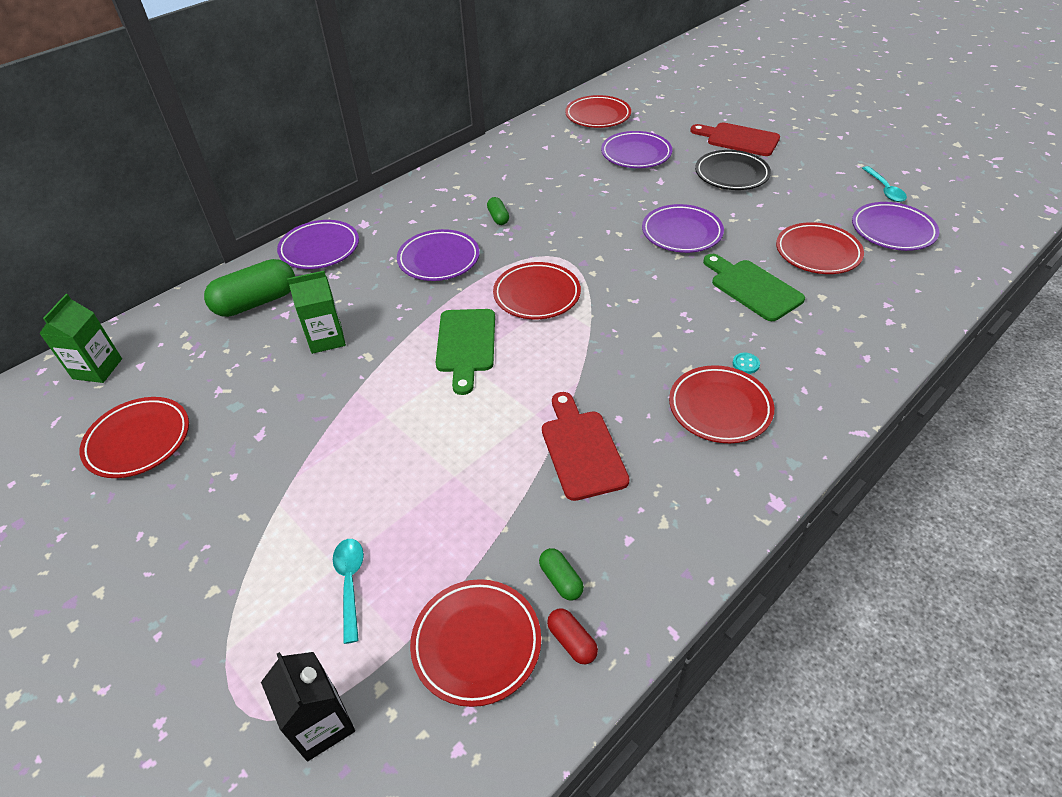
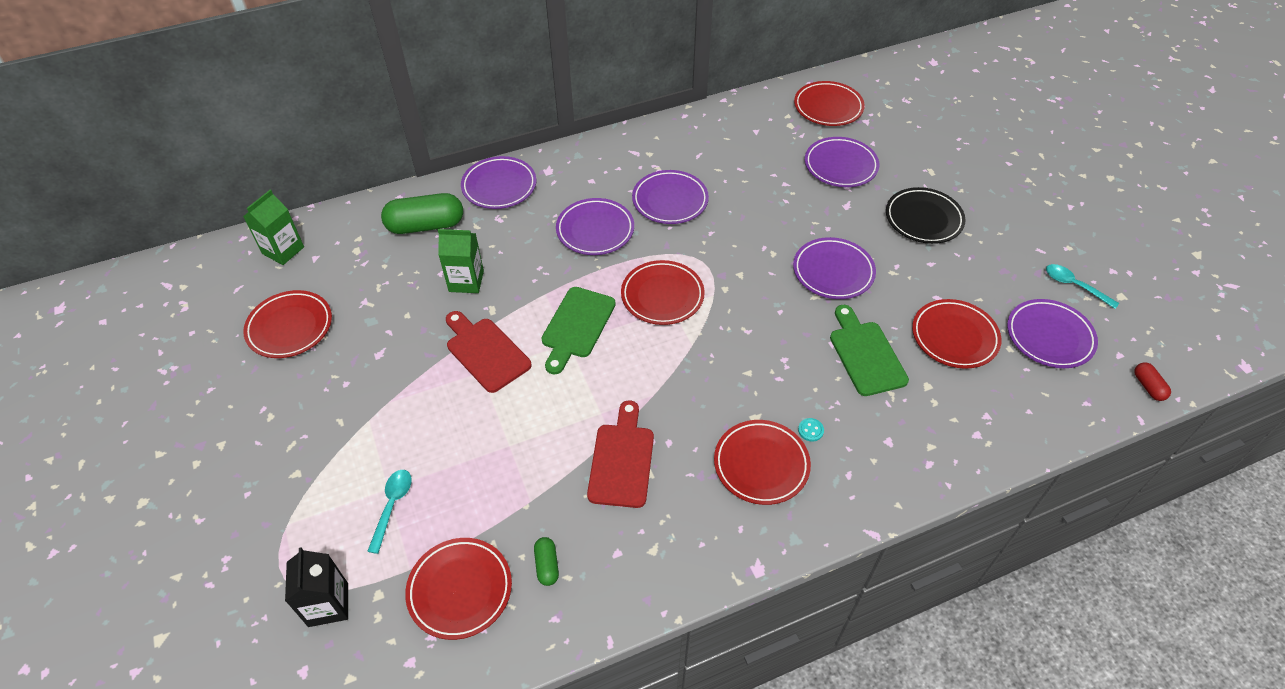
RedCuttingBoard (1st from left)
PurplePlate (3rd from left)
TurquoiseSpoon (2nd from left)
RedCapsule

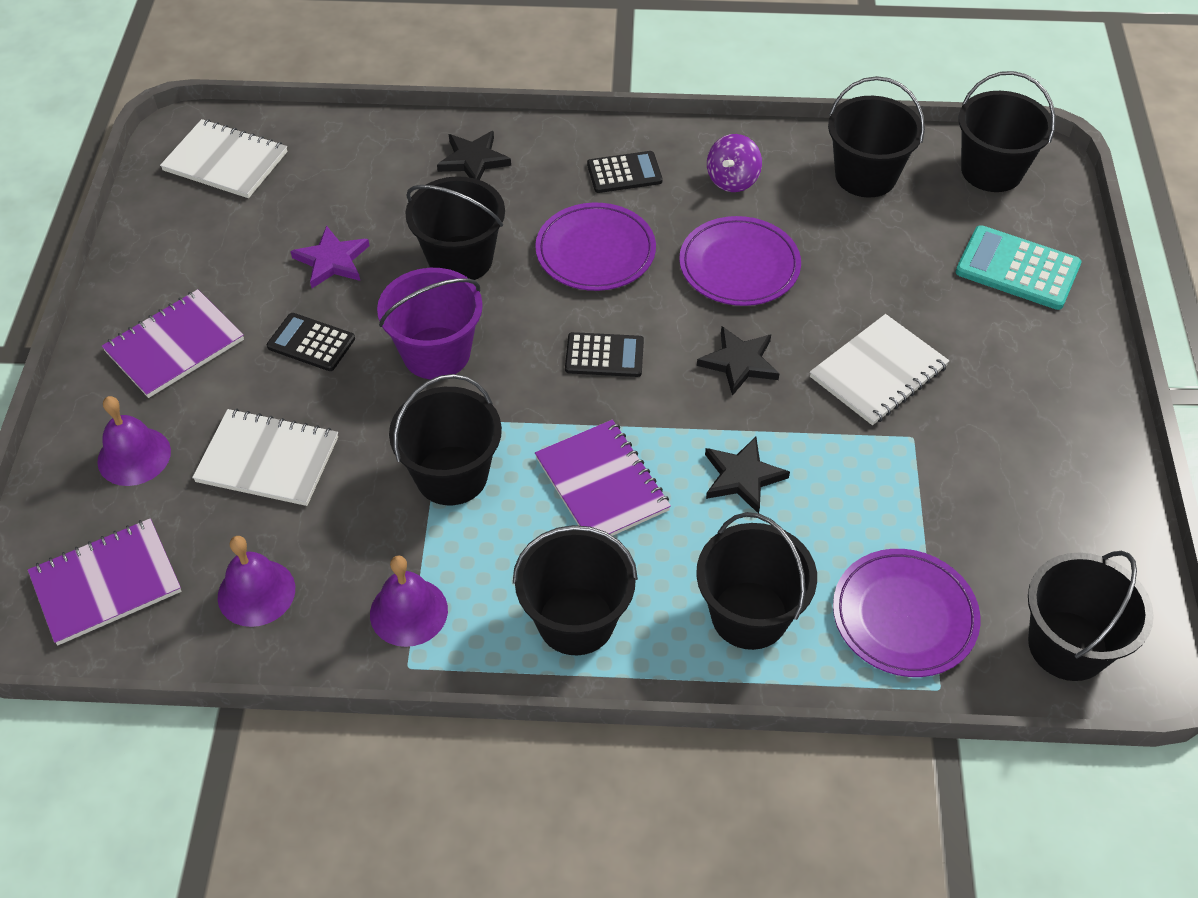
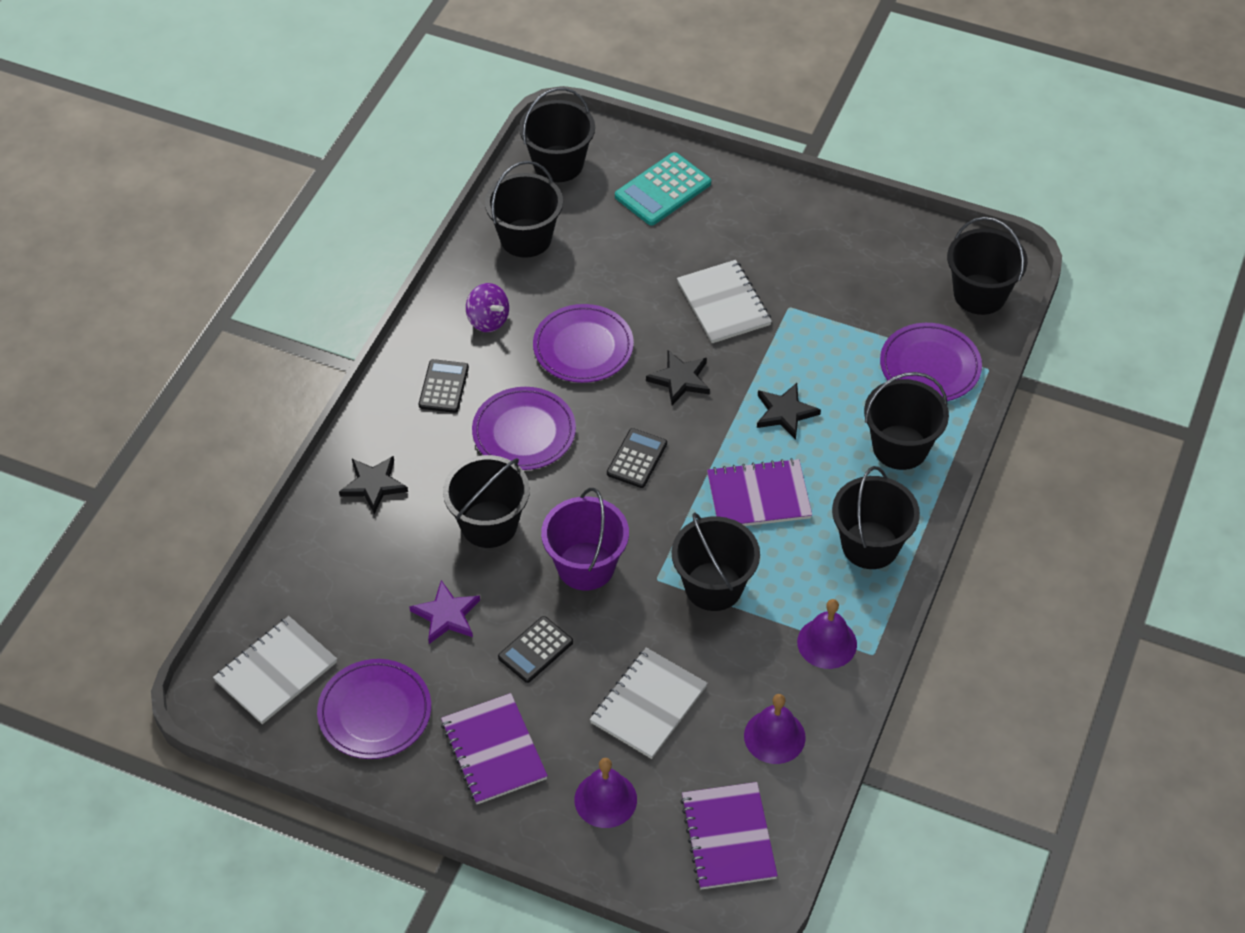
PurplePlate (1st from left)

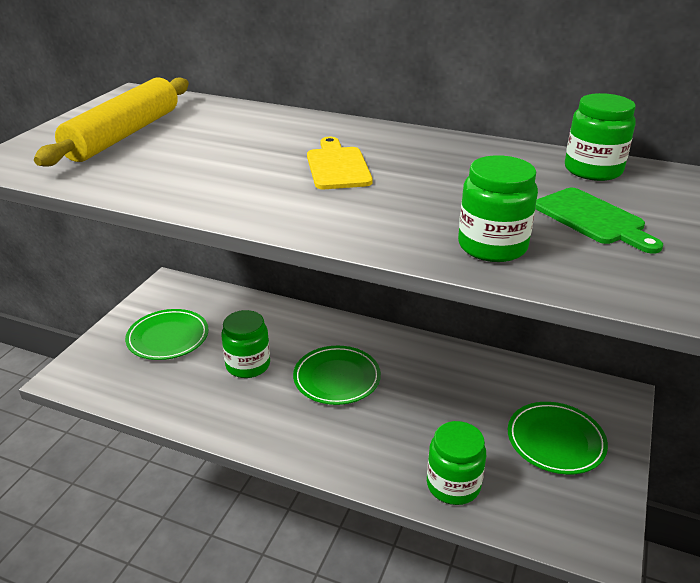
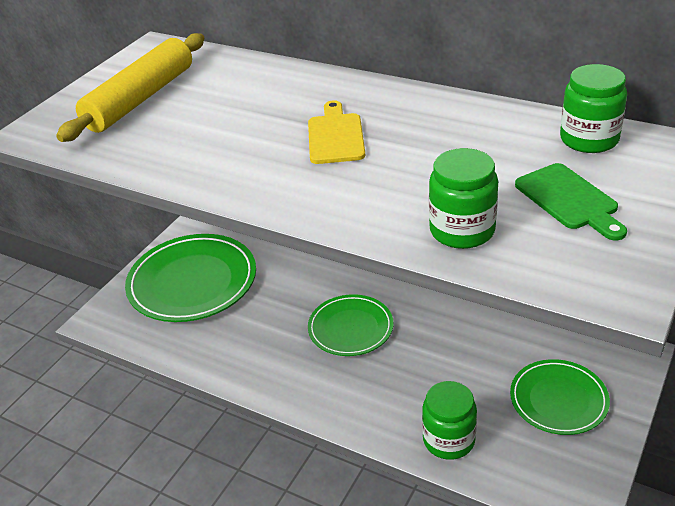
GreenPlate (1st from left)
GreenJar (1st from left in the first image)

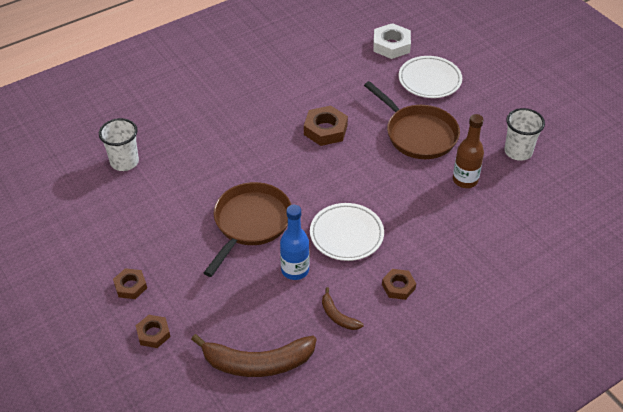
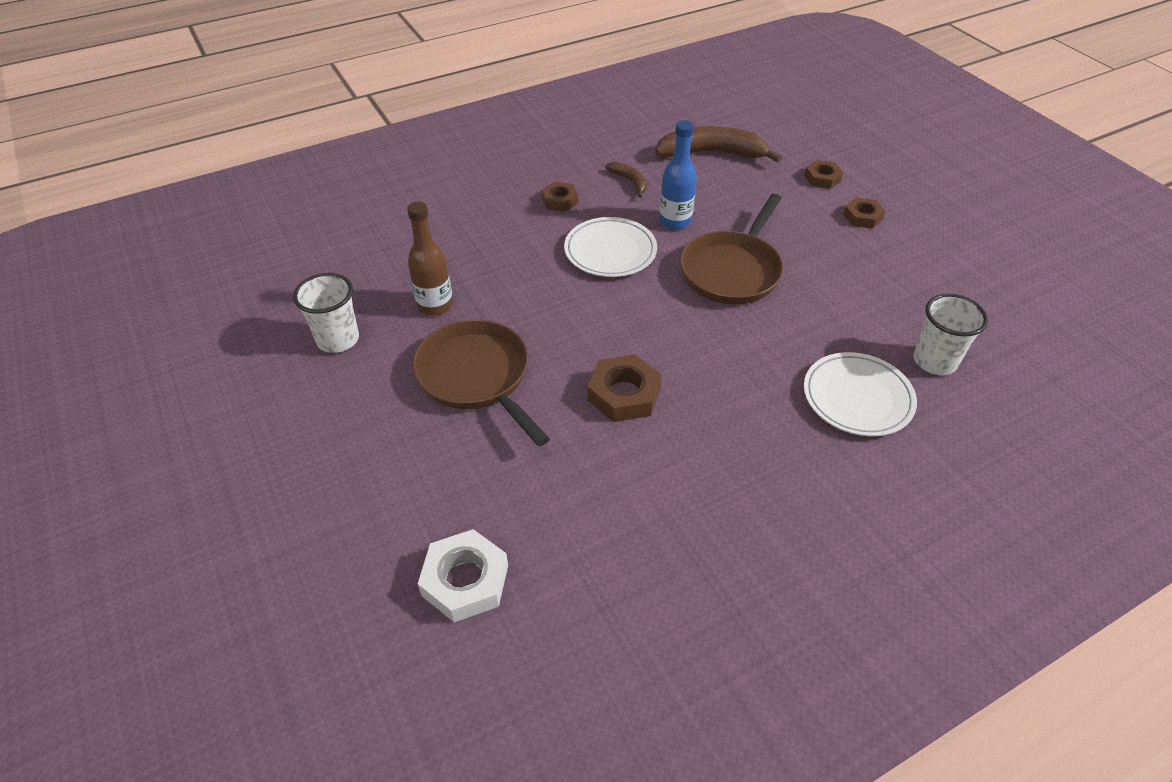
WhitePlate (2nd from left)

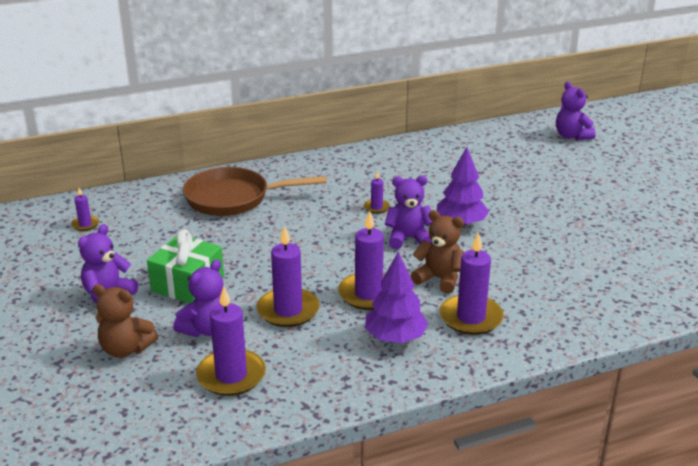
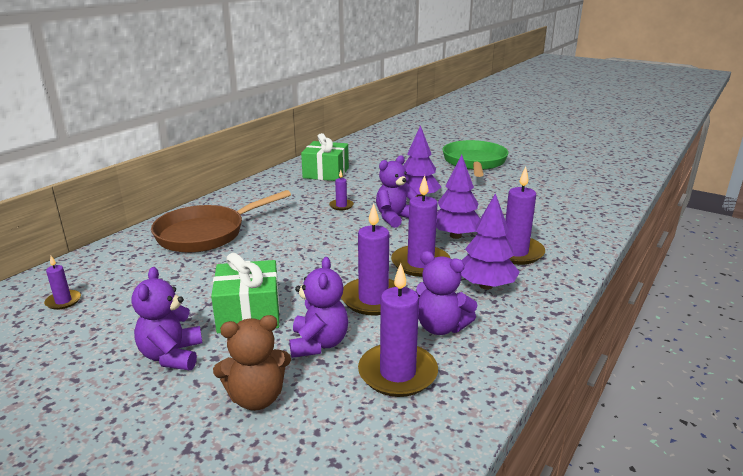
GreenGift (2nd from left)
PurpleTeddyBear (4th from left)
PurpleTree (2nd from left)
GreenPan

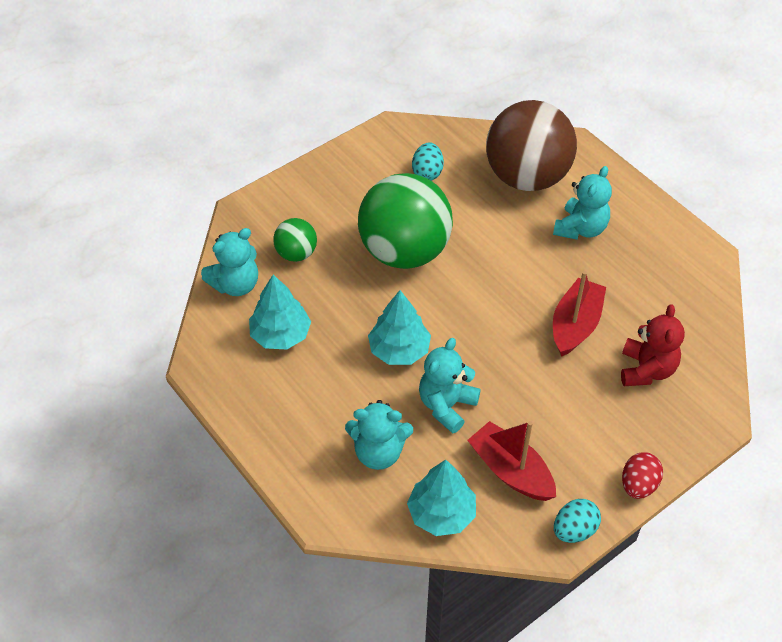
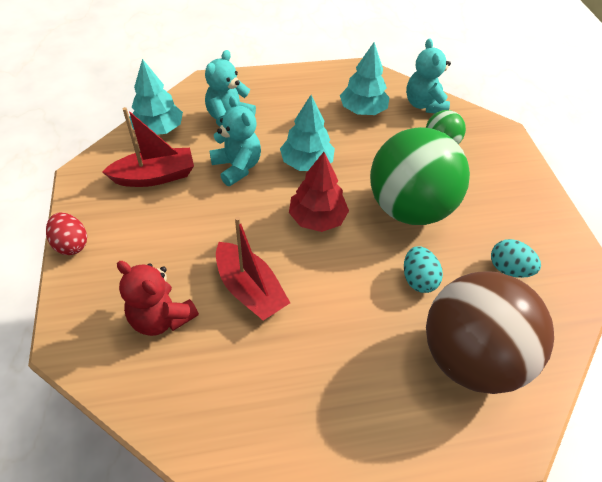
RedTree
TurquoiseEgg (1st from left)
TurquoiseTeddyBear (4th from left in the first image)

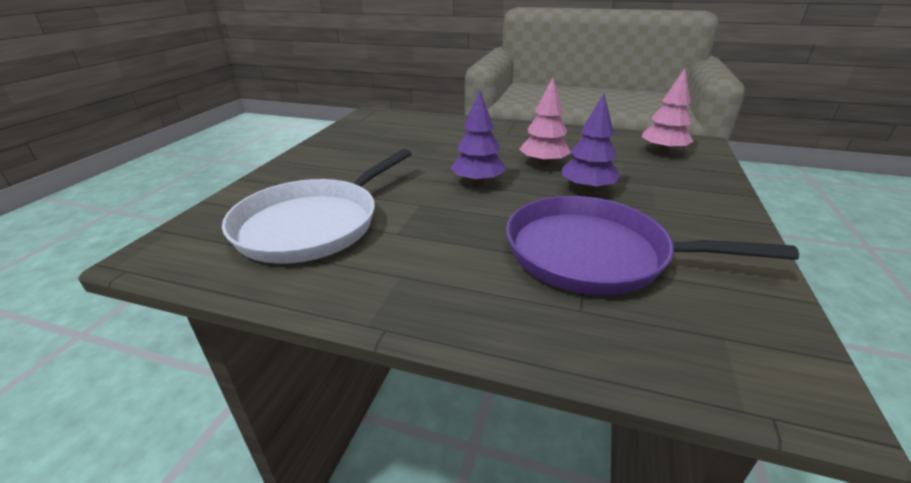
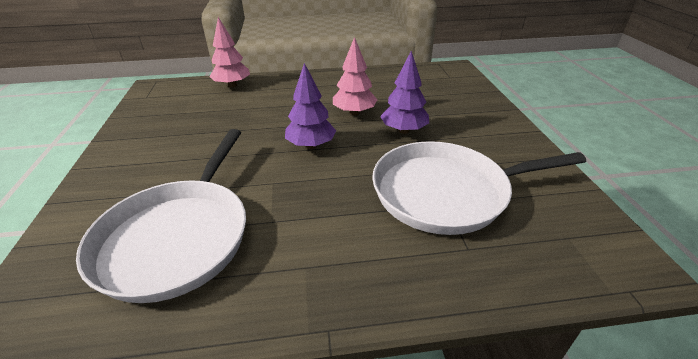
PinkTree (1st from left)
WhitePan (2nd from left)

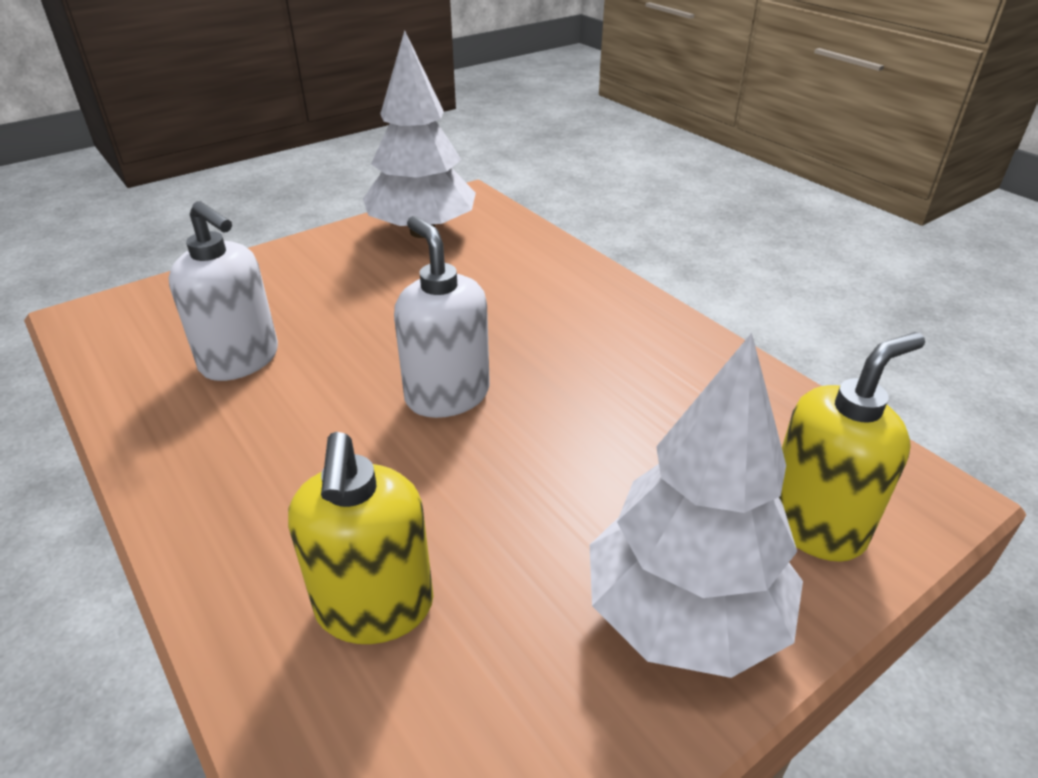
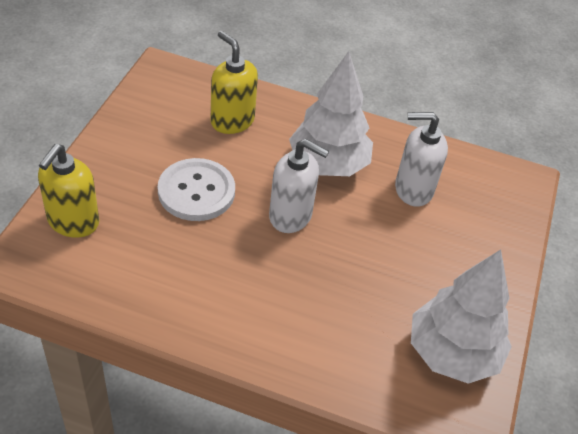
WhiteButton
WhiteTree (1st from left)

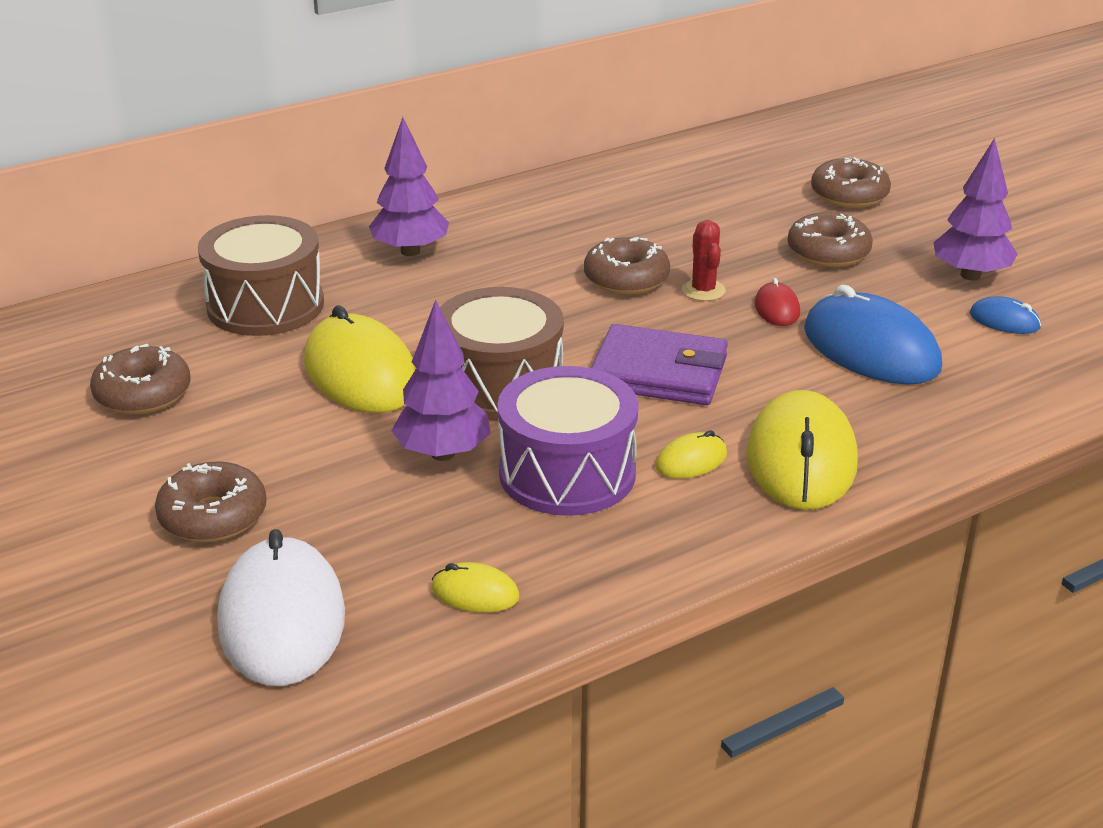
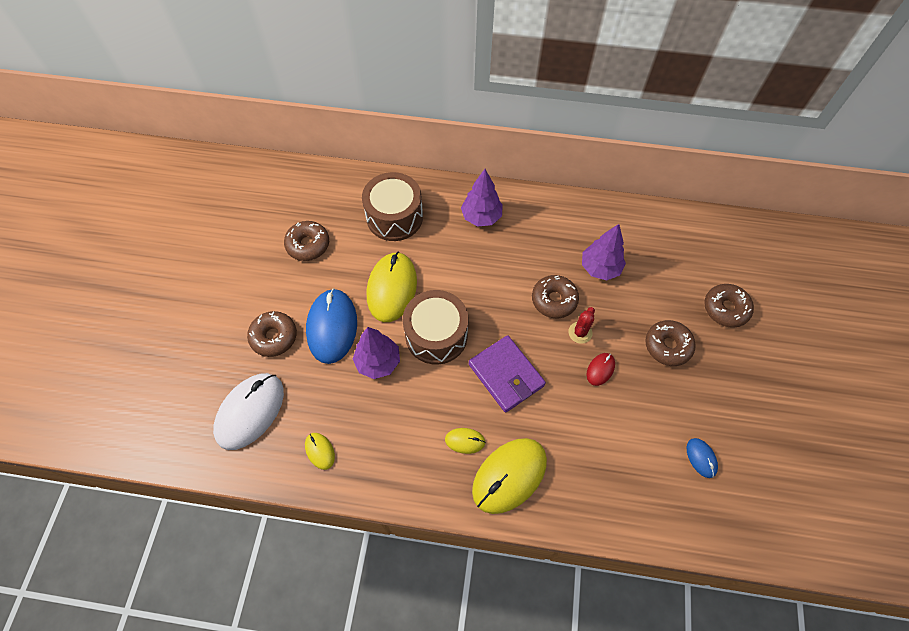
BlueMouse (1st from left)
PurpleTree (3rd from left)
PurpleDrum

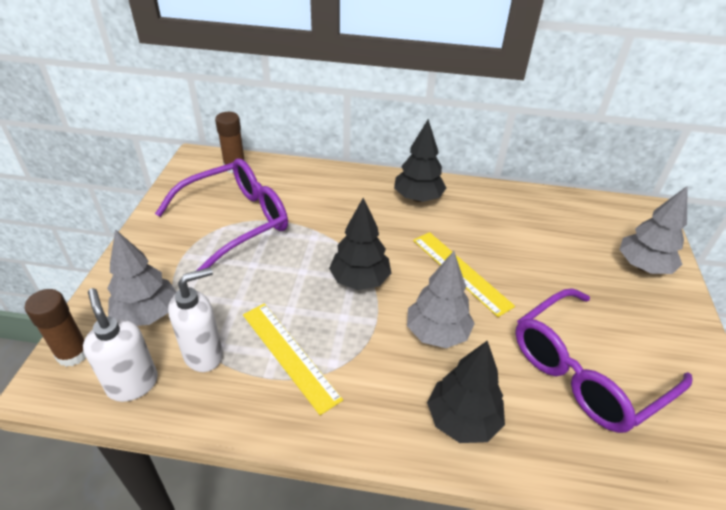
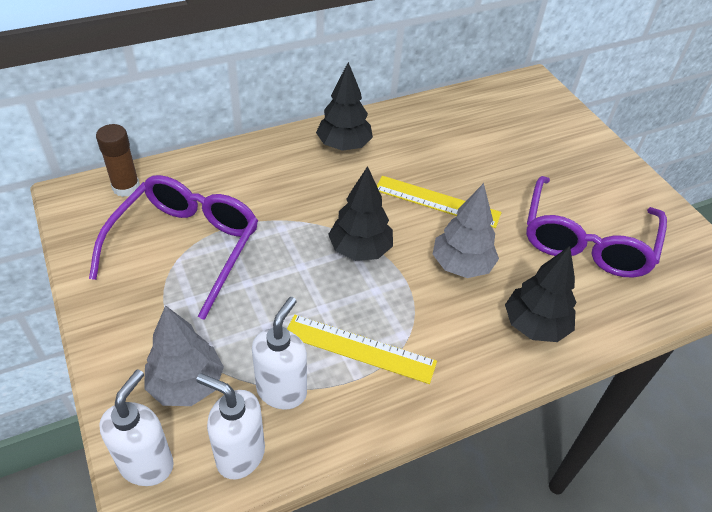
WhiteSoapDispenser (1st from left)
GreyTree (3rd from left in the first image)

